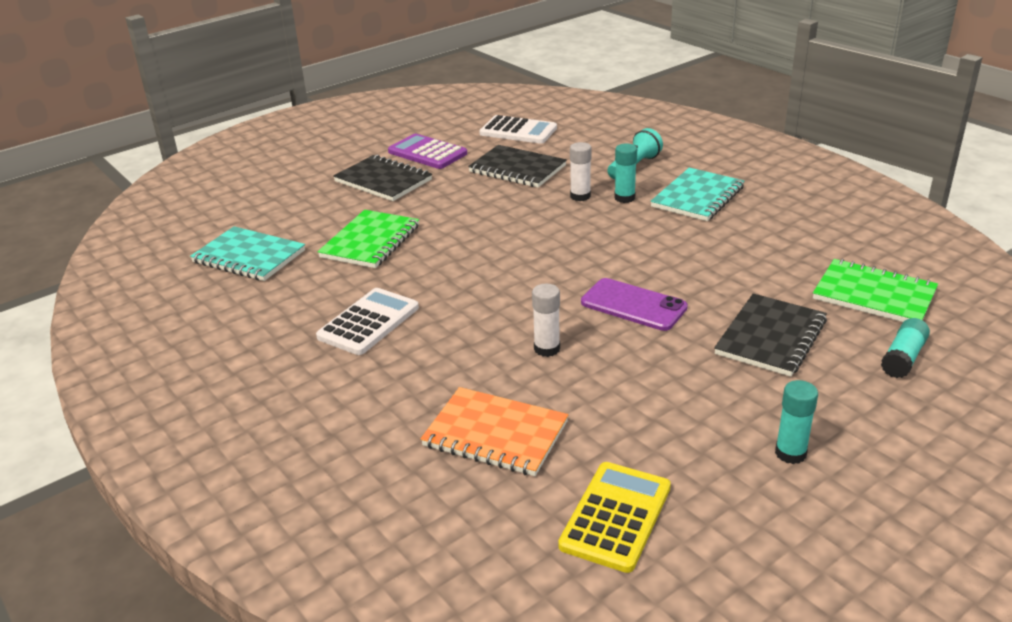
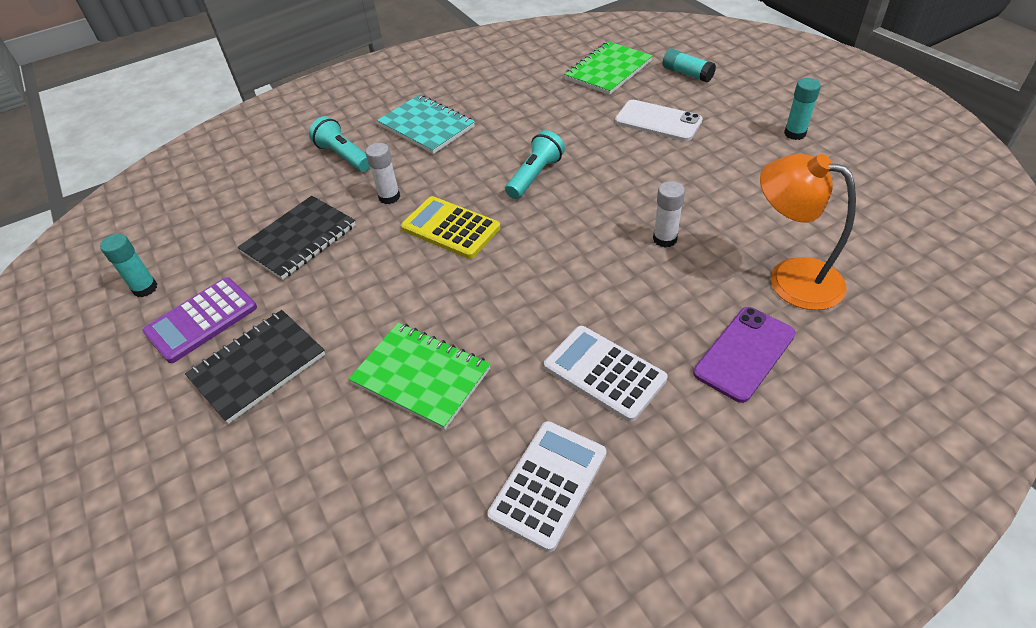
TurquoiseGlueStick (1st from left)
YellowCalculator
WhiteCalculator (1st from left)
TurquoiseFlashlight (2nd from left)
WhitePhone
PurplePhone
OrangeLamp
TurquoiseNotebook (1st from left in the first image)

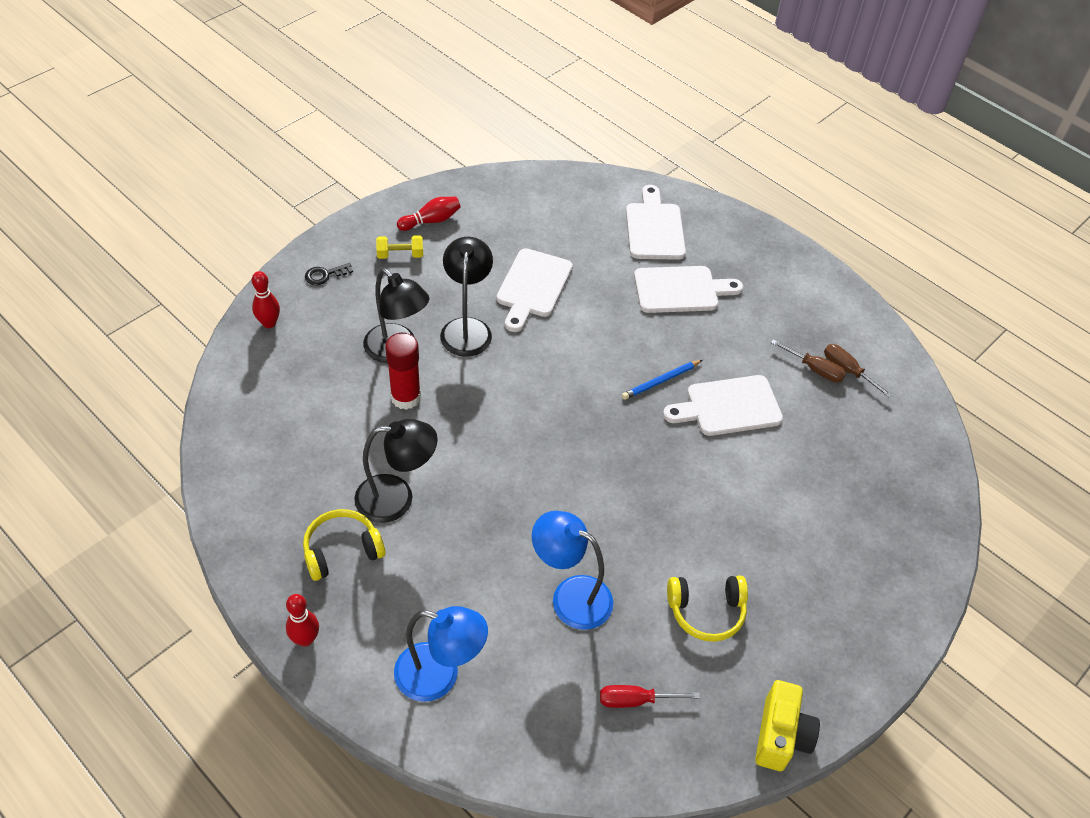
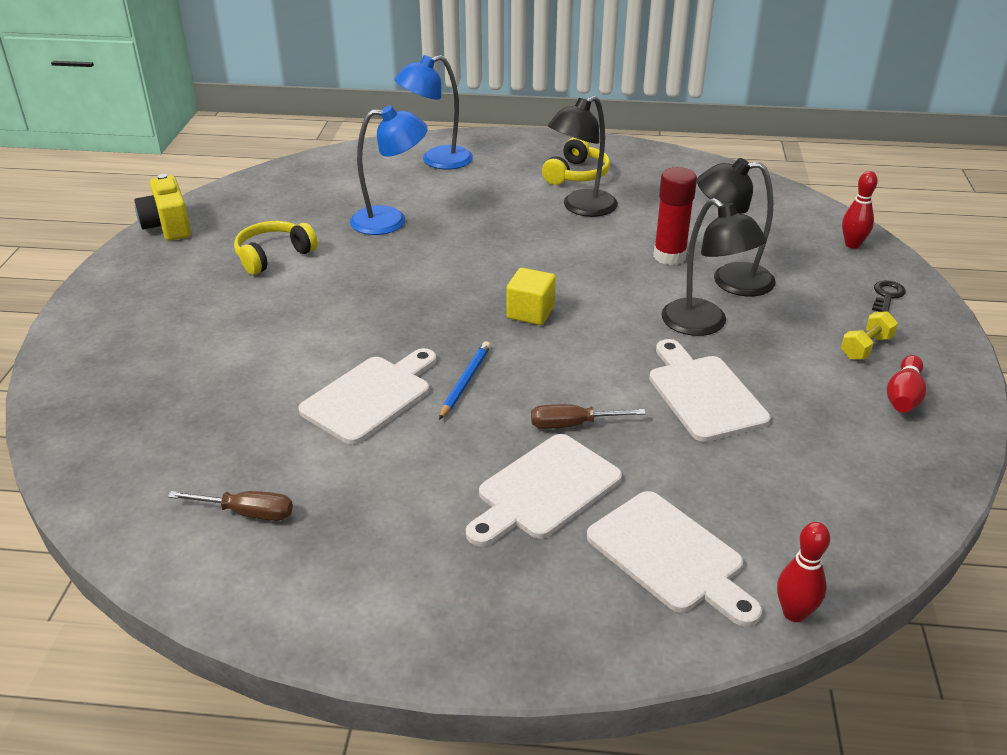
YellowCube
BrownScrewdriver (2nd from left)
RedBowlingPin (1st from left)
RedScrewdriver

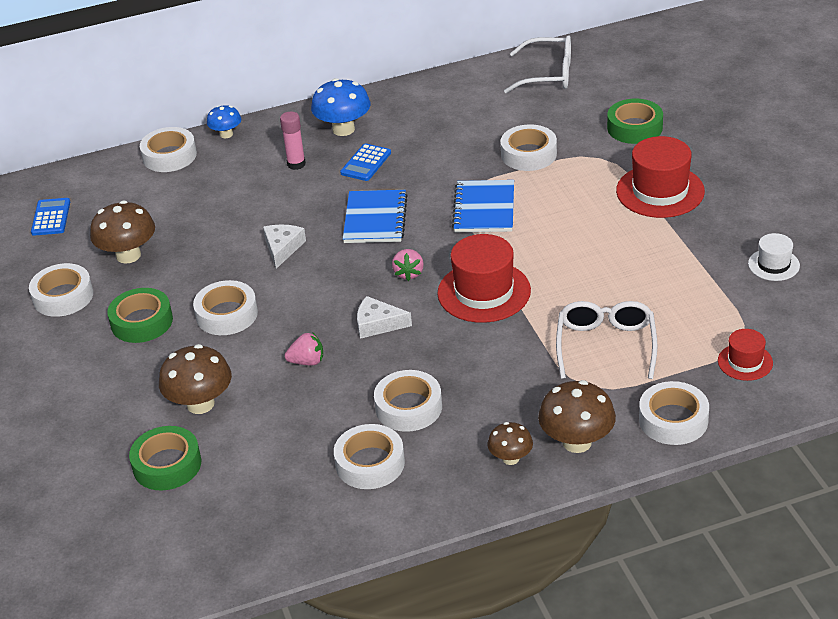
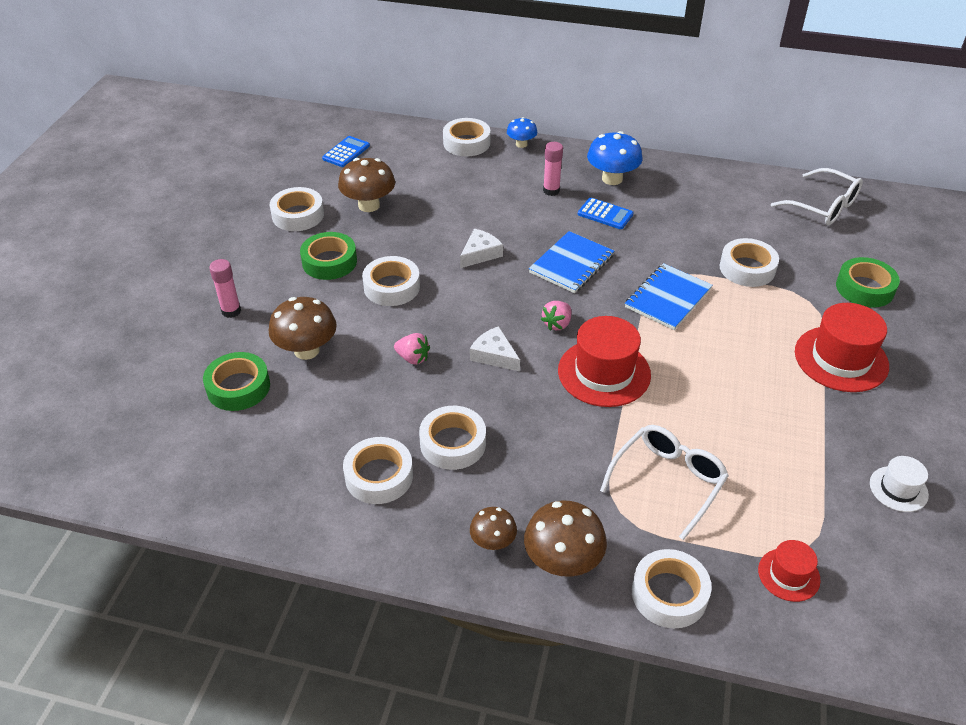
PinkGlueStick (1st from left)
BlueCalculator (2nd from left)

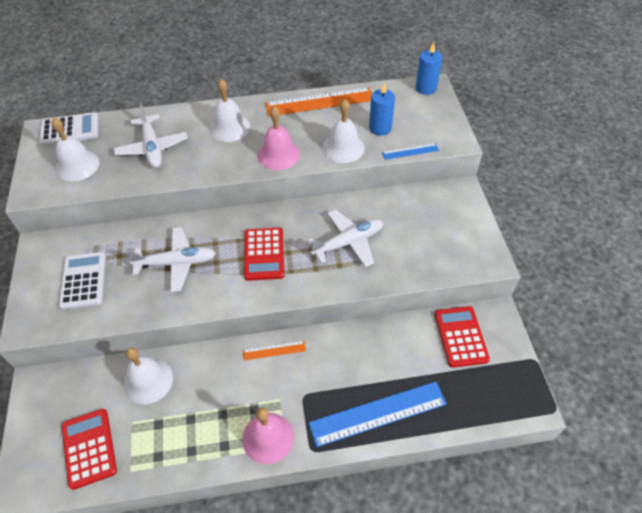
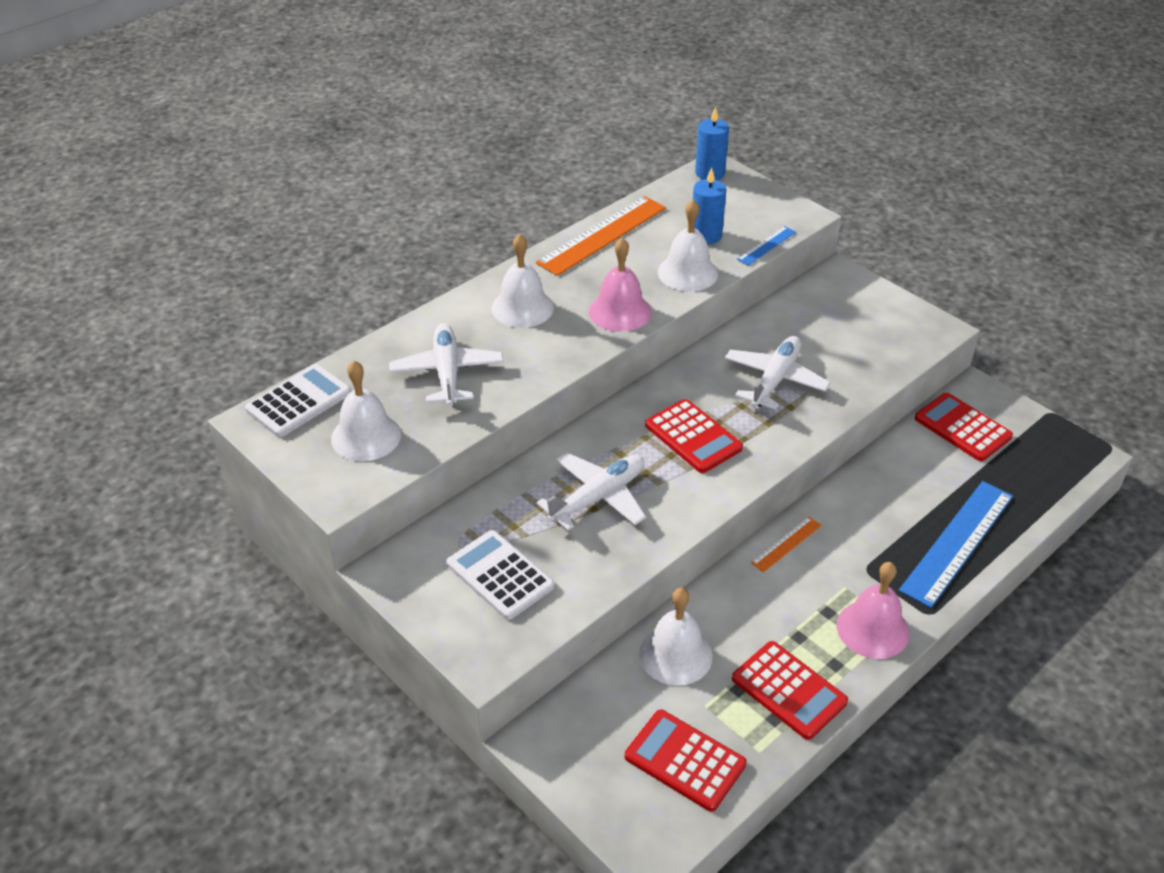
WhitePlane (1st from left)
RedCalculator (3rd from left)

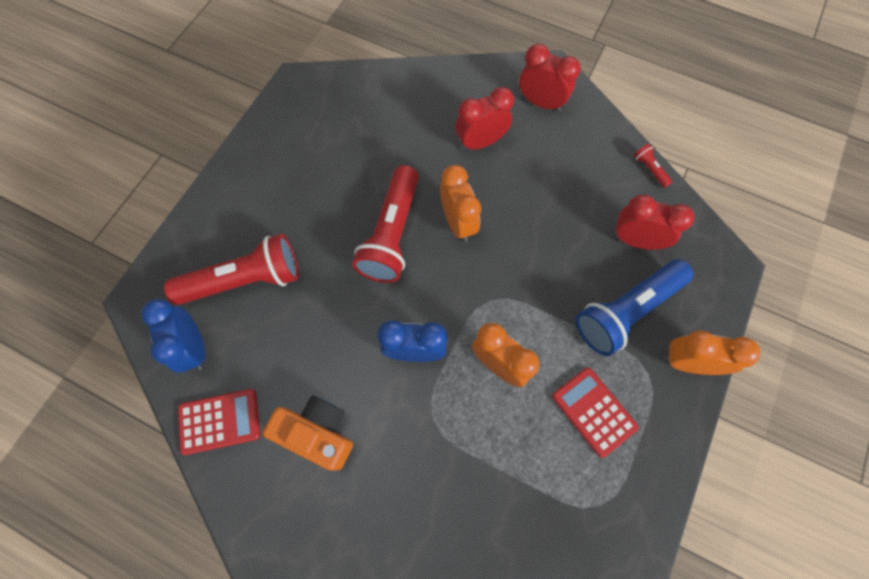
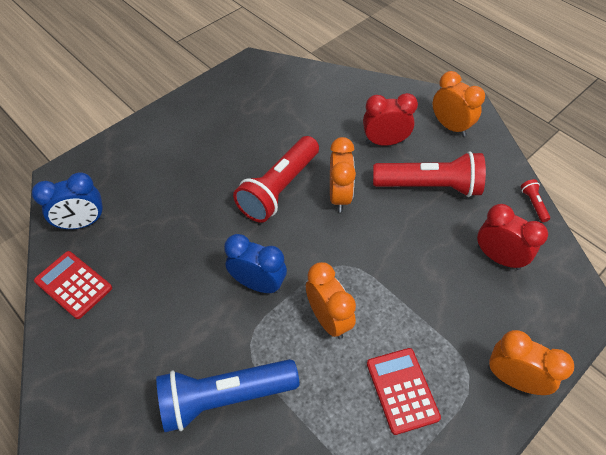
BlueClock (1st from left)
RedCalculator (1st from left)
BlueFlashlight
RedFlashlight (2nd from left)
OrangeClock (3rd from left)
OrangeCamera

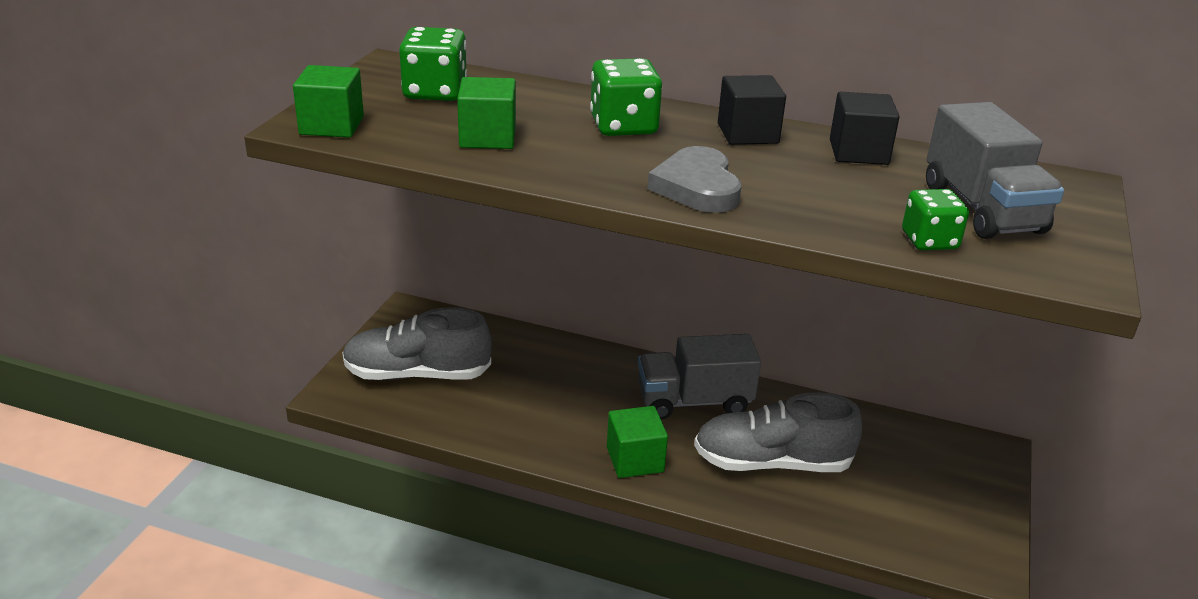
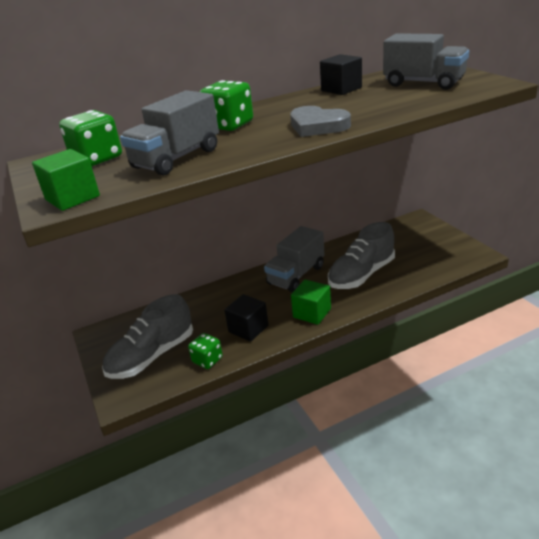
GreyTruck (1st from left)
GreenDice (2nd from left)
BlackCube (1st from left)

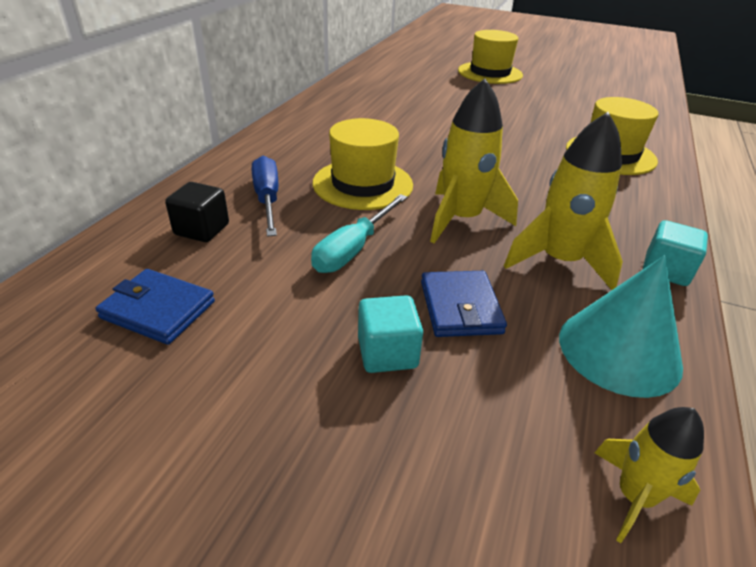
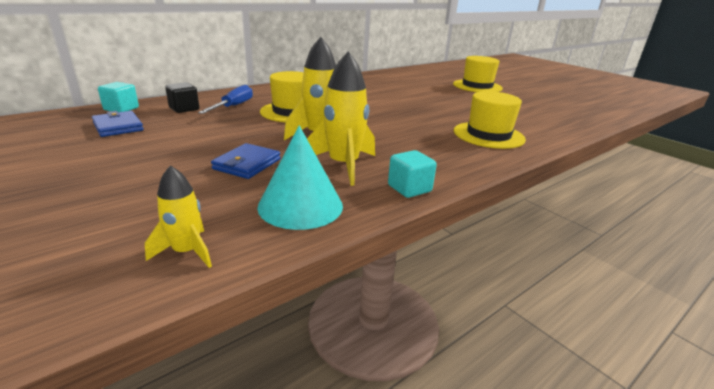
TurquoiseCube (1st from left)
TurquoiseScrewdriver

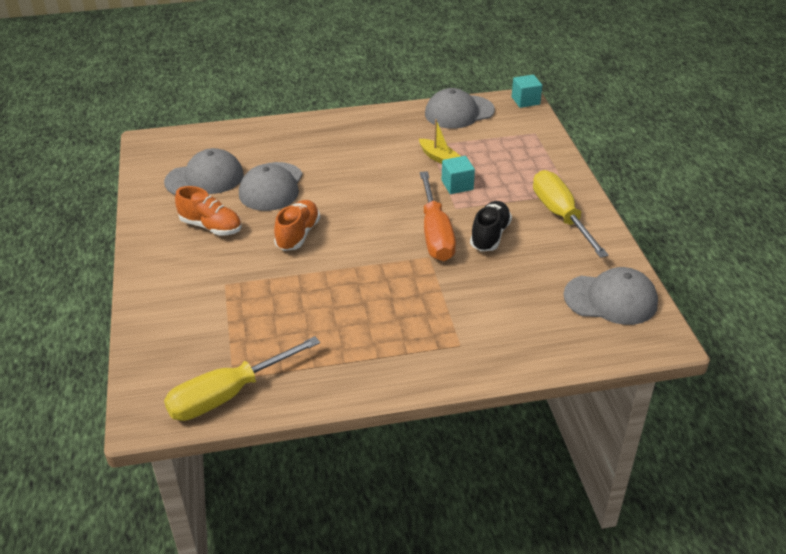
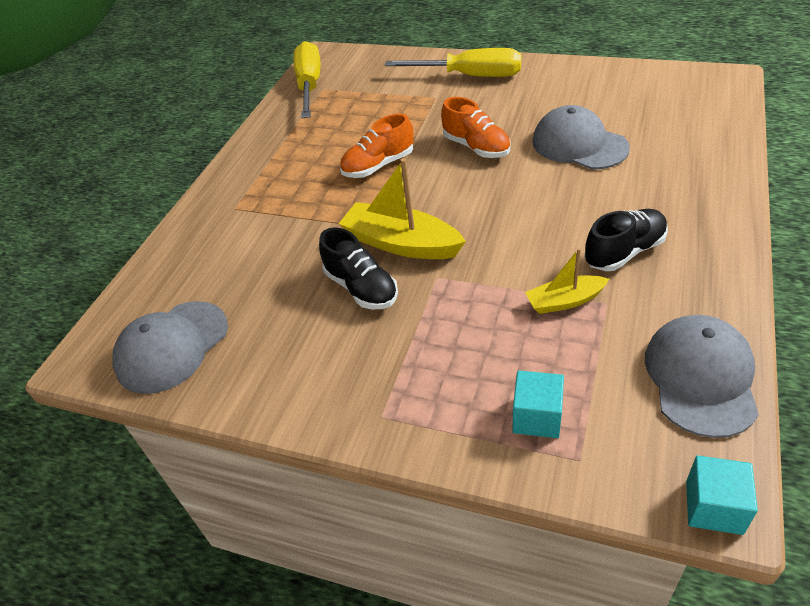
YellowBoat (1st from left)
OrangeShoe (1st from left)
YellowScrewdriver (2nd from left)
TurquoiseCube (1st from left)
BlackShoe (2nd from left)
GreyCap (1st from left in the first image)

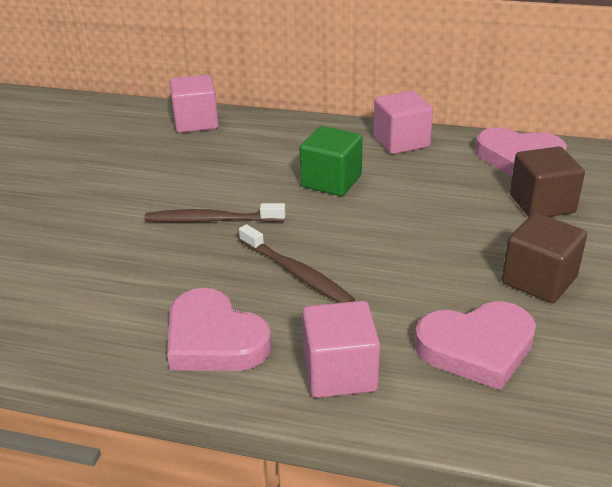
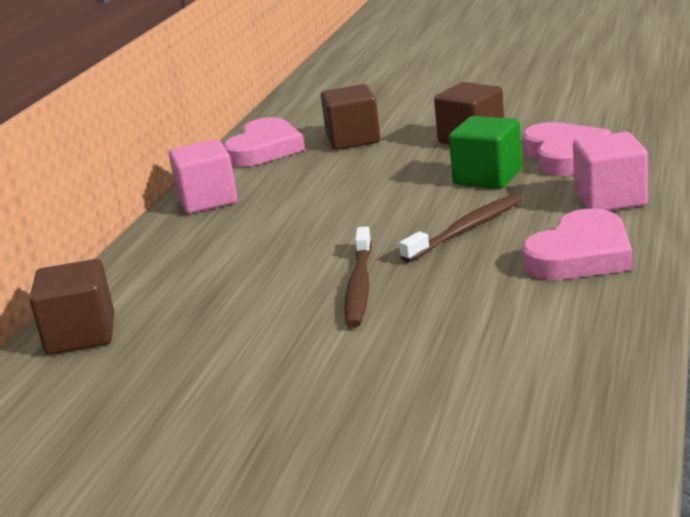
BrownCube (1st from left)
GreenCube

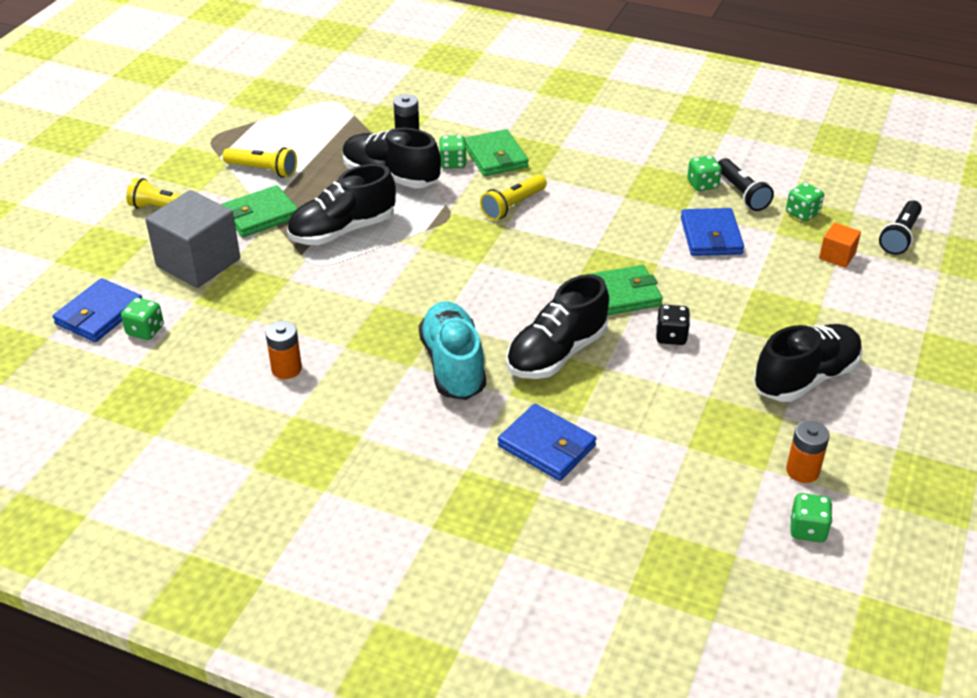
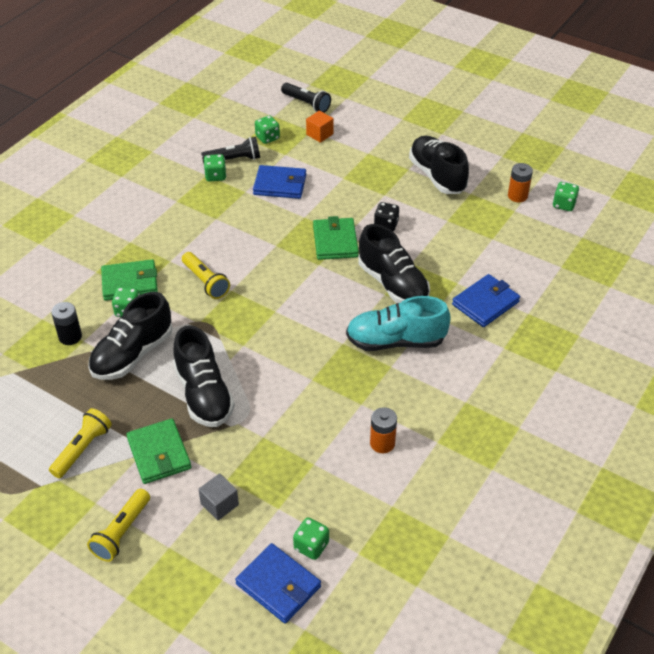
GreyCube

